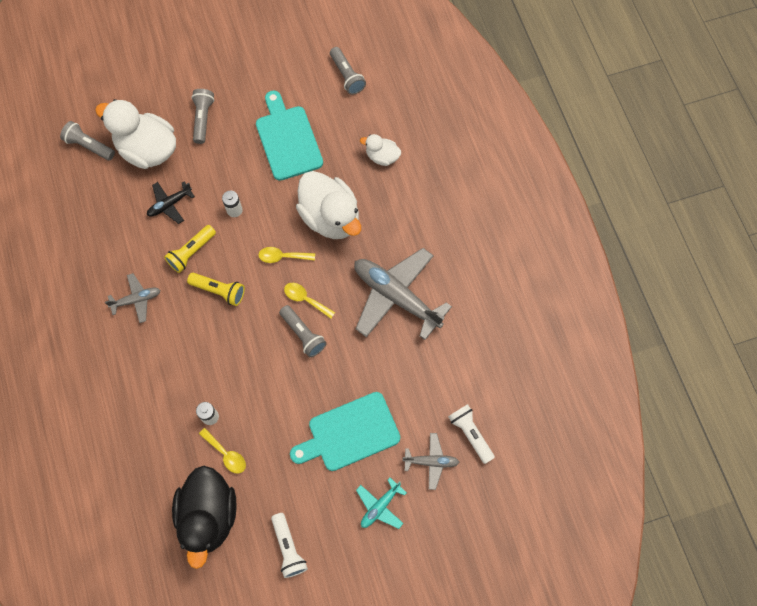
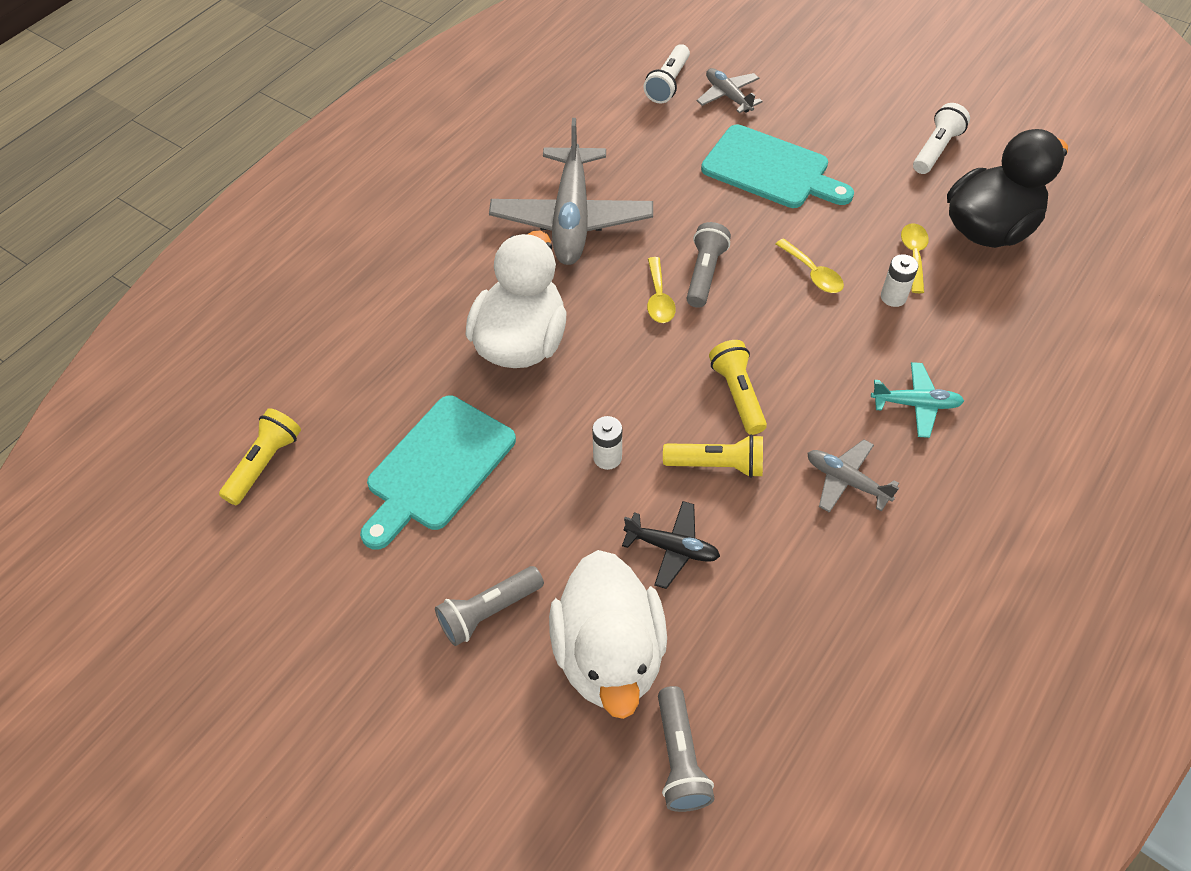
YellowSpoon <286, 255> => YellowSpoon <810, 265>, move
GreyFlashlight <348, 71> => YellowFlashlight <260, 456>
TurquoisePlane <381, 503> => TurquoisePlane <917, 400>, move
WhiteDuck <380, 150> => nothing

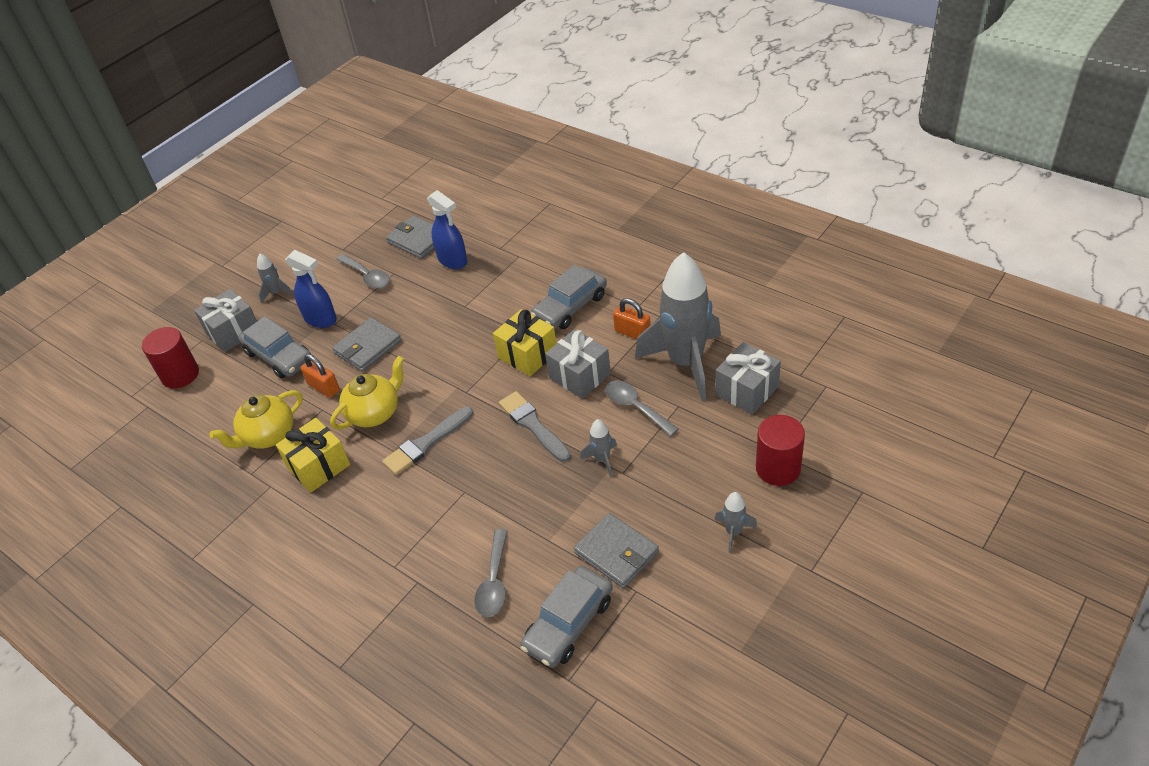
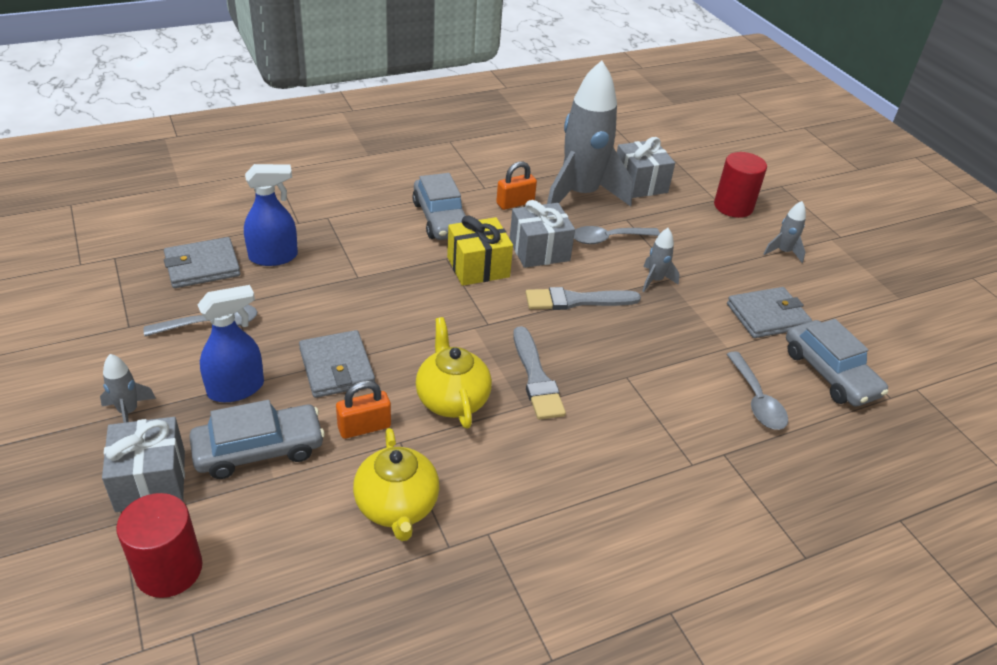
YellowGift <313, 455> => nothing
GreySpoon <491, 573> => GreySpoon <757, 390>, 45 degrees clockwise

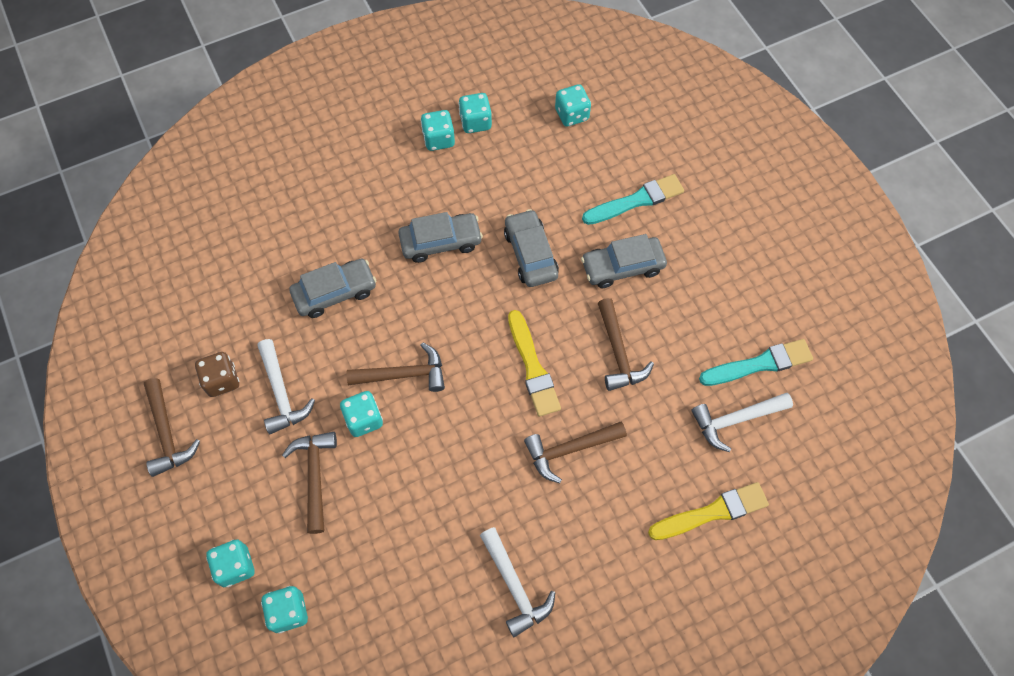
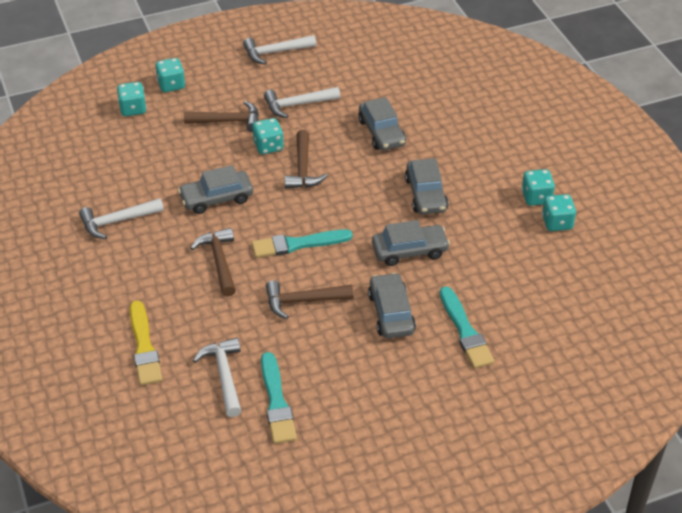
BrownHammer <172, 427> => WhiteHammer <279, 49>
BrownDice <217, 374> => nothing
YellowBrush <534, 363> => TurquoiseBrush <302, 243>
TurquoiseDice <573, 105> => nothing
nothing => GreyCar <215, 189>

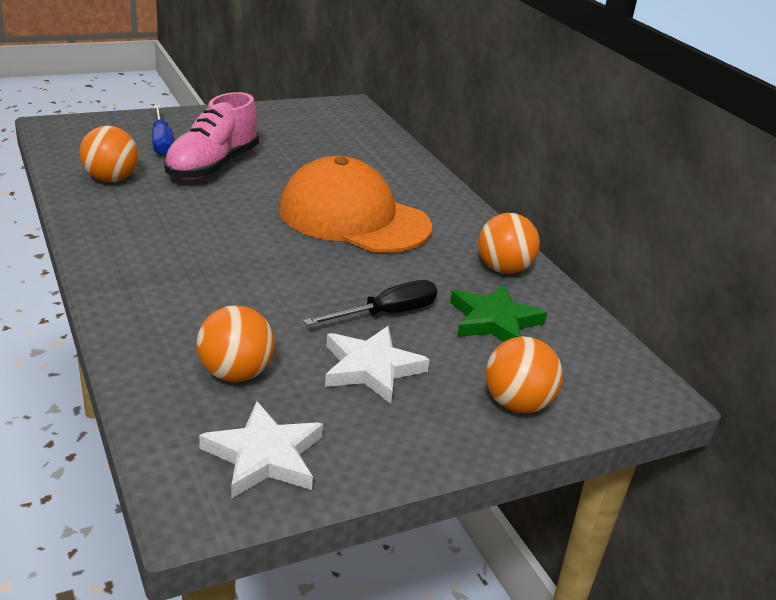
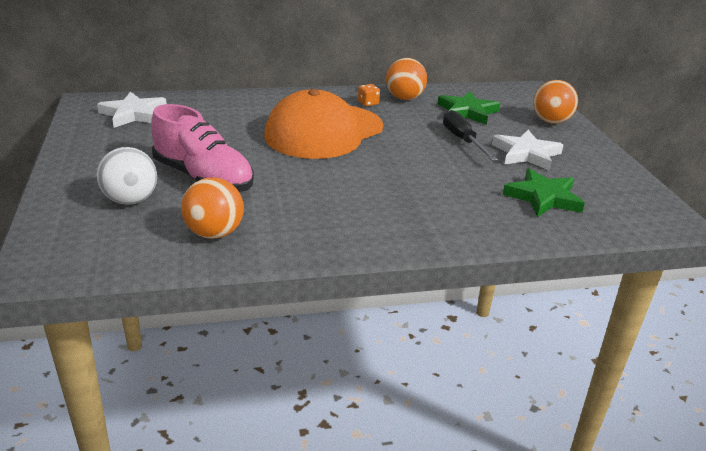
BlueScrewdriver <163, 130> => WhiteBall <127, 176>
OrangeBall <236, 343> => GreenStar <544, 192>
WhiteStar <261, 450> => WhiteStar <132, 110>, move
nothing => OrangeDice <369, 95>

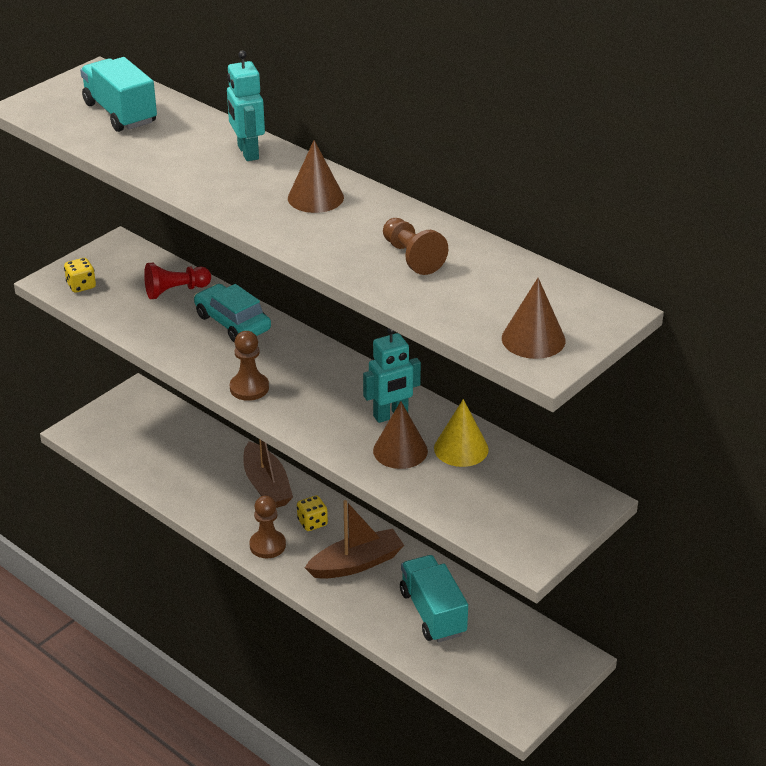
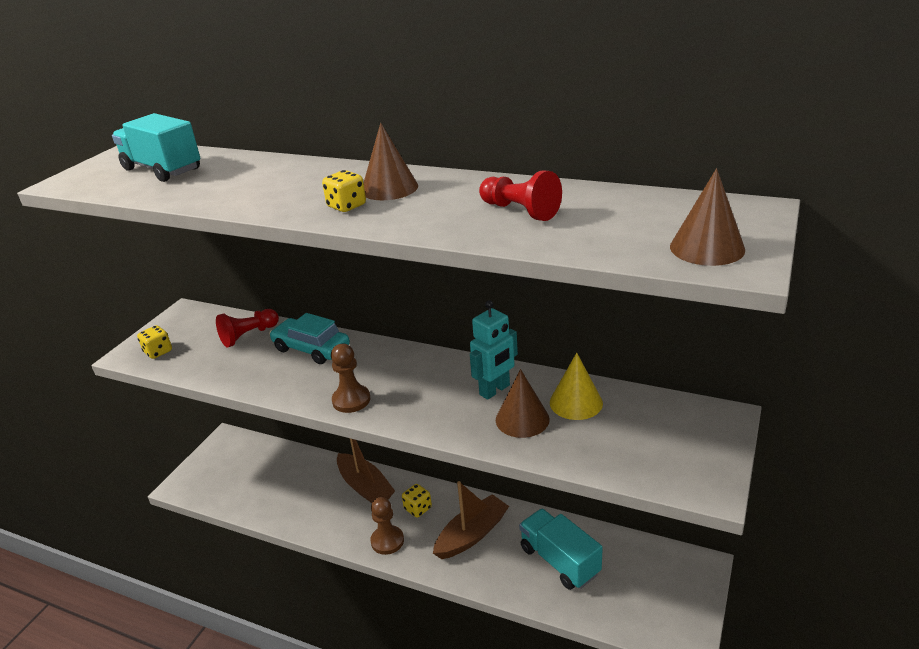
TurquoiseRobot <246, 105> => nothing
BrownPawn <415, 246> => RedPawn <520, 195>
nothing => YellowDice <344, 191>

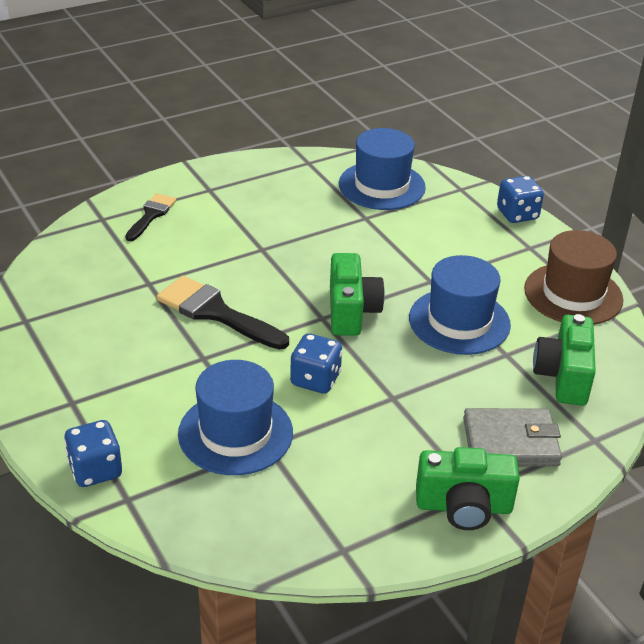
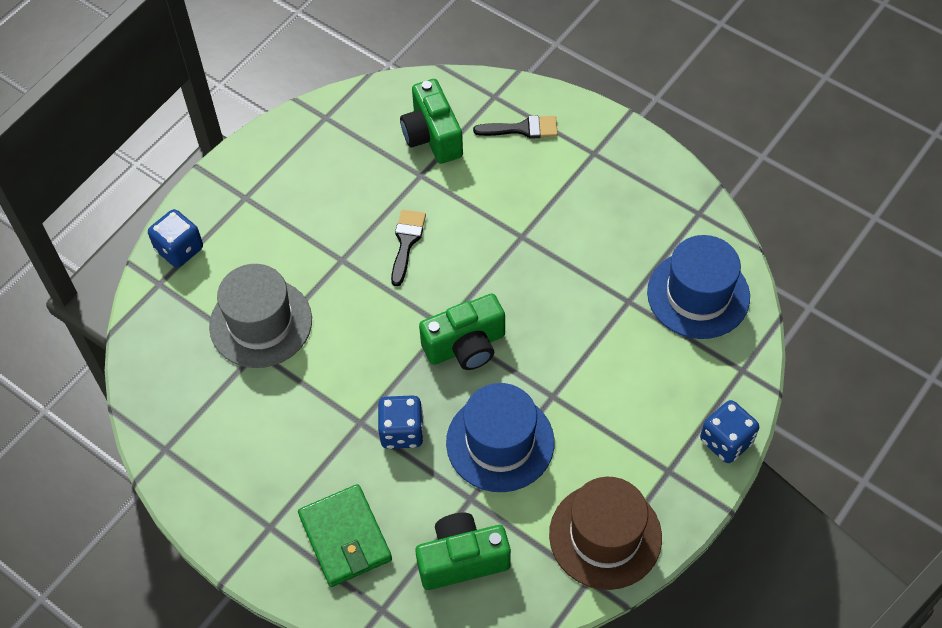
BlackBrush <223, 313> => BlackBrush <408, 248>, x0.61
BlueHat <235, 417> => GreyHat <260, 316>
BlueDice <316, 363> => BlueDice <401, 422>, move
GreenCamera <468, 488> => GreenCamera <431, 121>, move
GreyWallet <512, 437> => GreenWallet <345, 535>

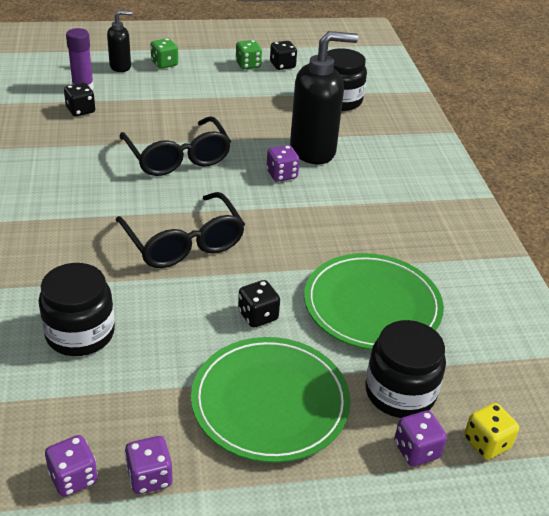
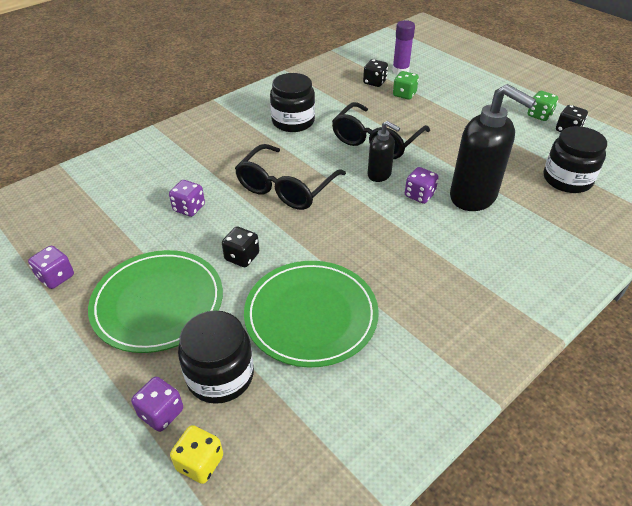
BlackJar <76, 309> => BlackJar <292, 102>, move
PurpleDice <71, 466> => PurpleDice <187, 198>, move
BlackSoapDispenser <119, 41> => BlackSoapDispenser <383, 151>, move
GreenDice <164, 53> => GreenDice <406, 85>, move

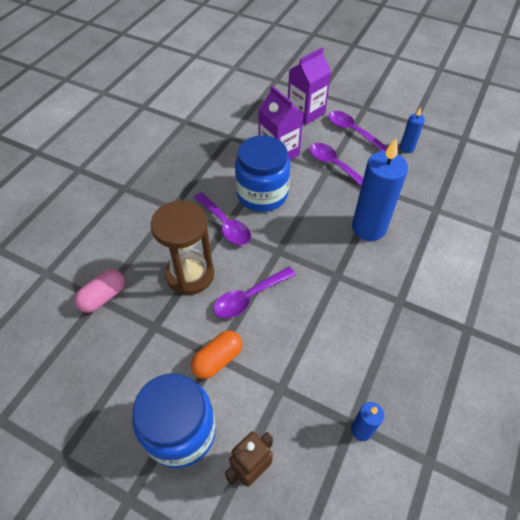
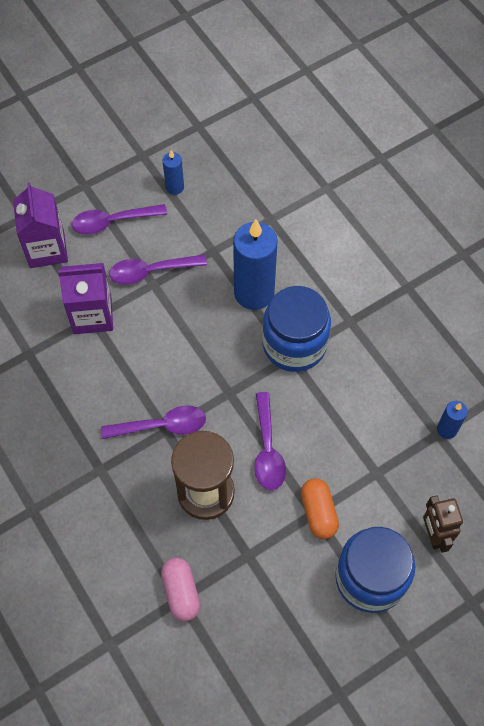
BlueJar <262, 173> => BlueJar <296, 329>, move

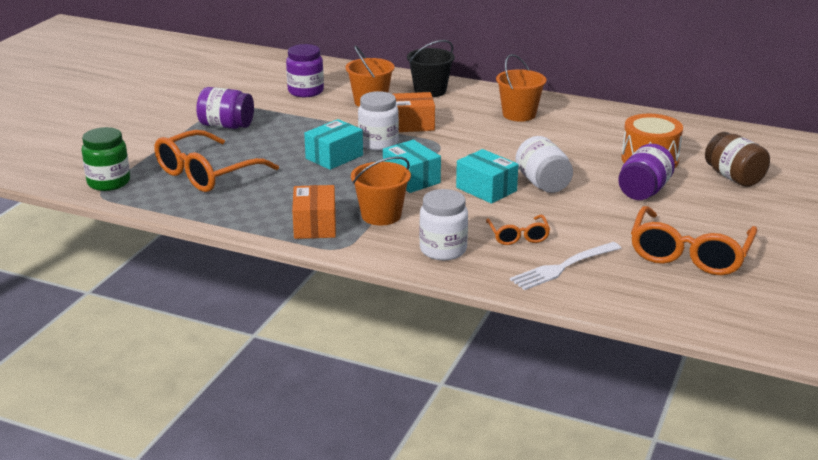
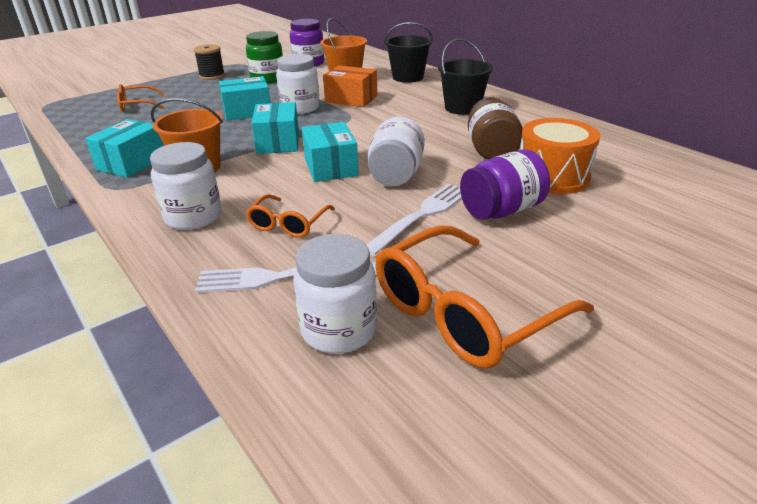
GreenJar <106, 159> => GreenJar <264, 57>, move
OrangeGlasses <216, 161> => OrangeGlasses <141, 97>, x0.52
PurpleJar <225, 108> => BlackSpool <209, 62>
OrangeBox <314, 212> => TurquoiseBox <124, 148>
OrangeBucket <521, 88> => BlackBucket <465, 76>
BrownJar <737, 159> => BrownJar <495, 128>, move
nothing => WhiteJar <335, 294>
nothing => WhiteFork <414, 220>

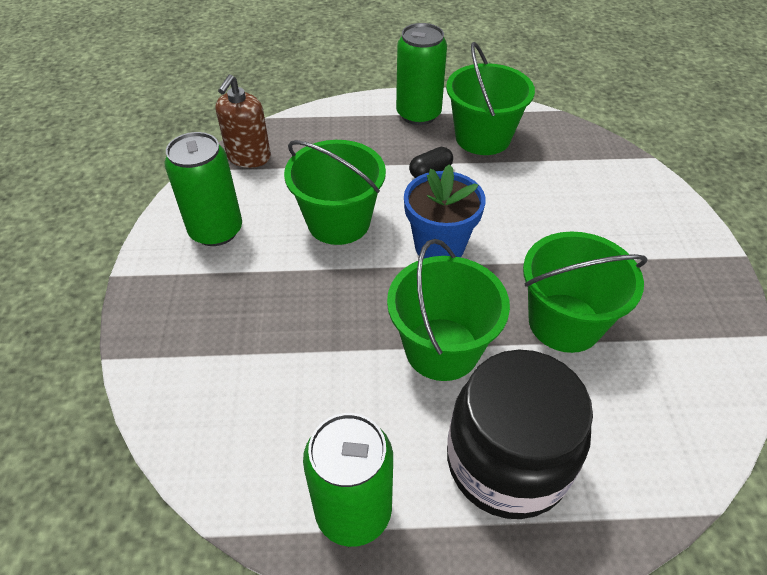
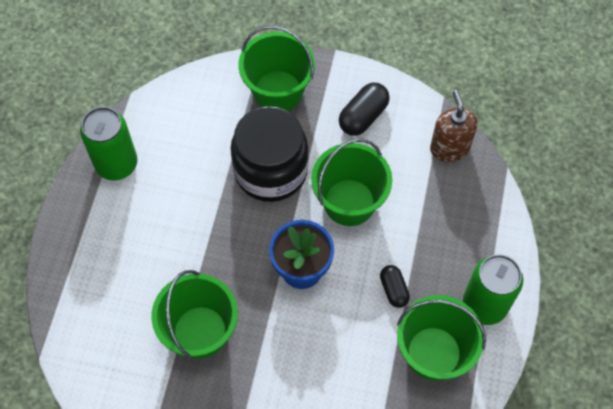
GreenCan <203, 189> => BlackCapsule <364, 109>
BrownSoapDispenser <243, 121> => BrownSoapDispenser <454, 126>, 45 degrees clockwise
GreenBucket <448, 310> => GreenBucket <276, 68>, move
BlackJar <520, 434> => BlackJar <270, 154>, move

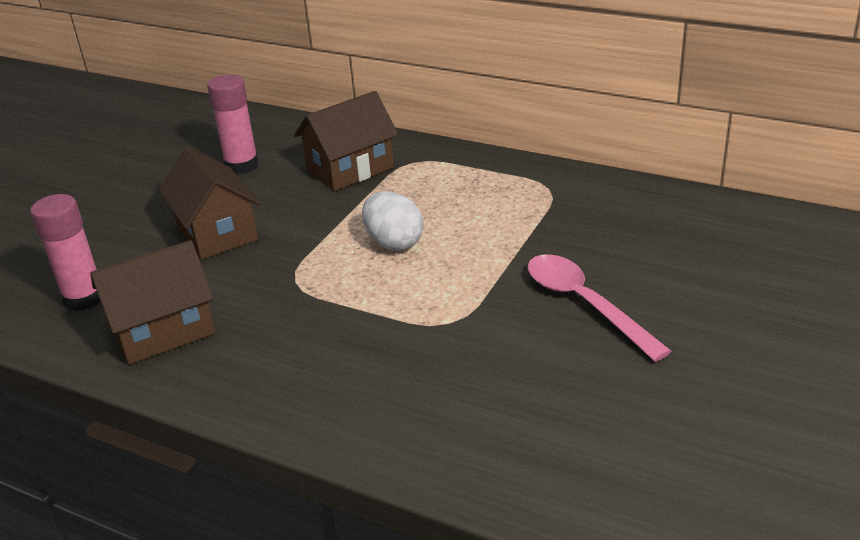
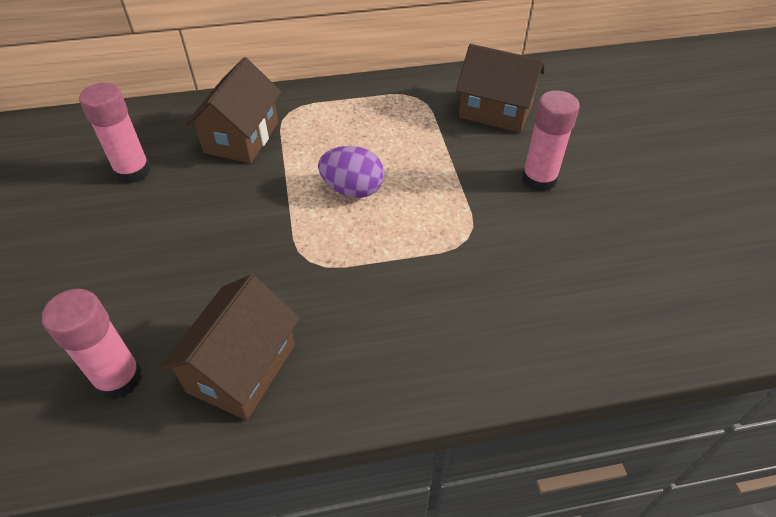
BrownHouse <210, 203> => BrownHouse <500, 88>, move
WhiteEgg <393, 221> => PurpleEgg <351, 172>
PinkSpoon <599, 308> => PinkGlueStick <551, 141>

